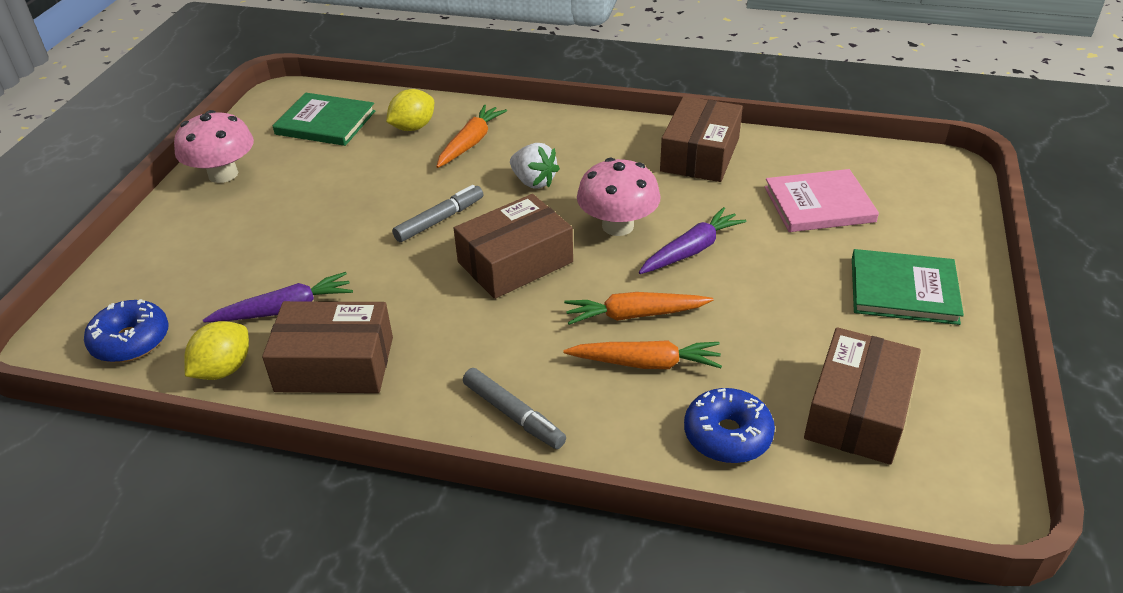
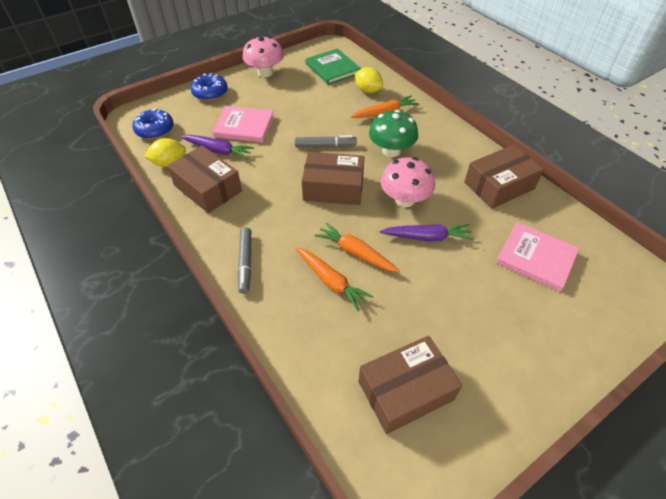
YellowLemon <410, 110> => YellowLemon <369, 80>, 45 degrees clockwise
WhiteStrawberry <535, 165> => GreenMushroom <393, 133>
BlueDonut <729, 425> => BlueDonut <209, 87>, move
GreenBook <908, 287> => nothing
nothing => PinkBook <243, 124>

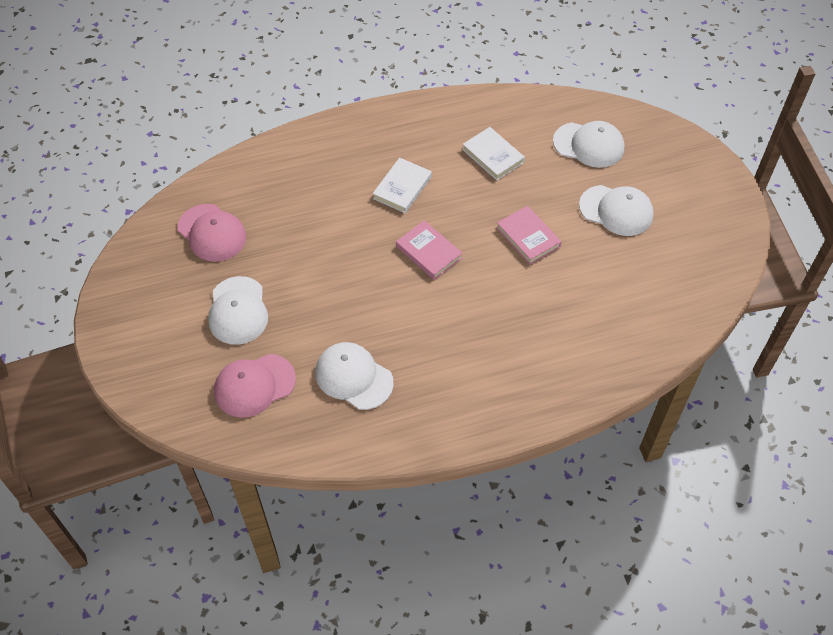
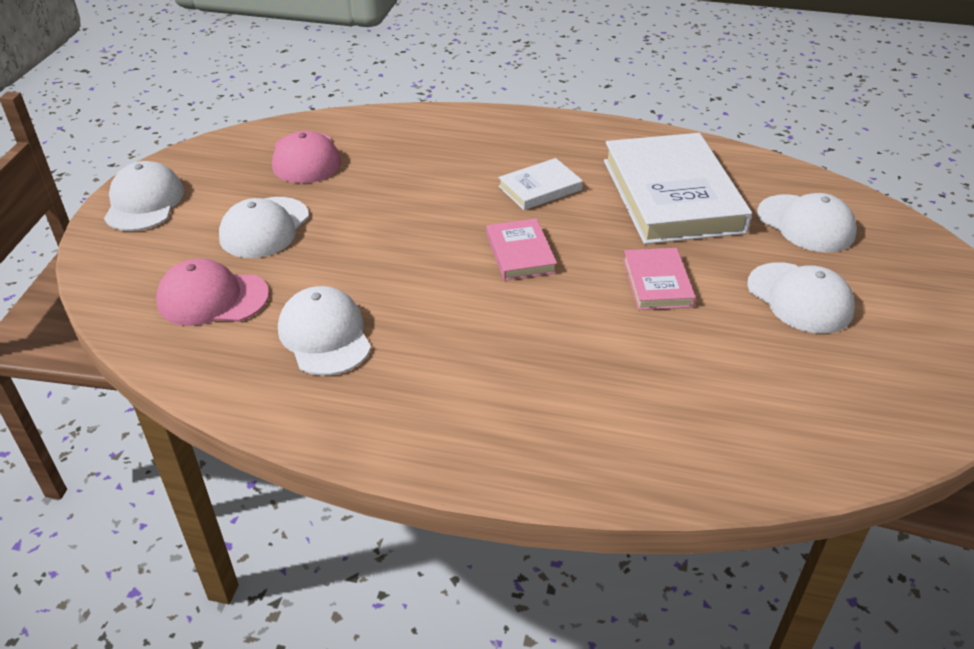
WhiteBook <493, 153> => WhiteBook <678, 188>, x2.10
nothing => WhiteCap <144, 196>

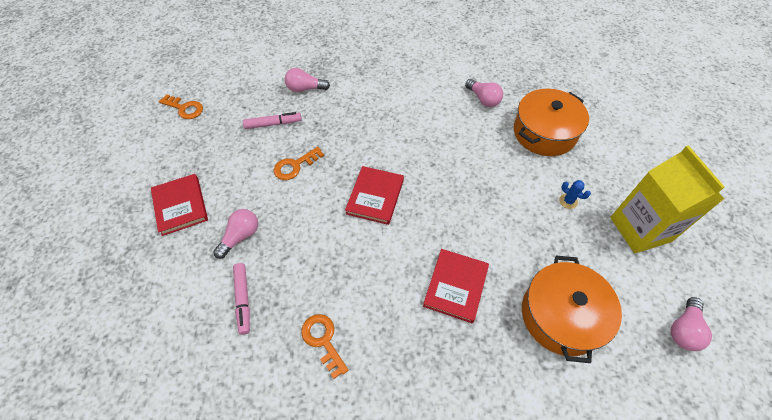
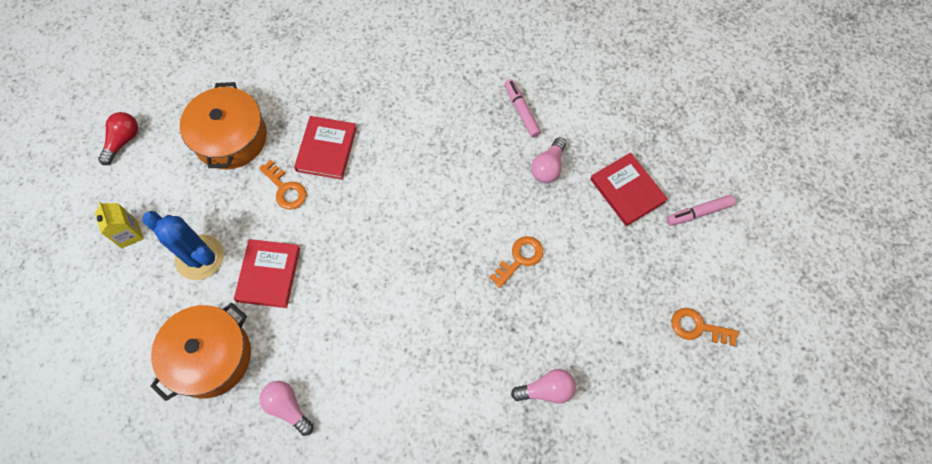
PinkMarker <272, 120> => PinkMarker <701, 210>, move
OrangeKey <324, 346> => OrangeKey <282, 185>, move
RedBook <374, 195> => RedBook <267, 273>, move
BlueCactus <575, 194> => BlueCactus <183, 245>, x2.36
YellowCarton <667, 199> => YellowCarton <119, 225>, x0.50
PinkLightBulb <691, 324> => RedLightBulb <118, 138>

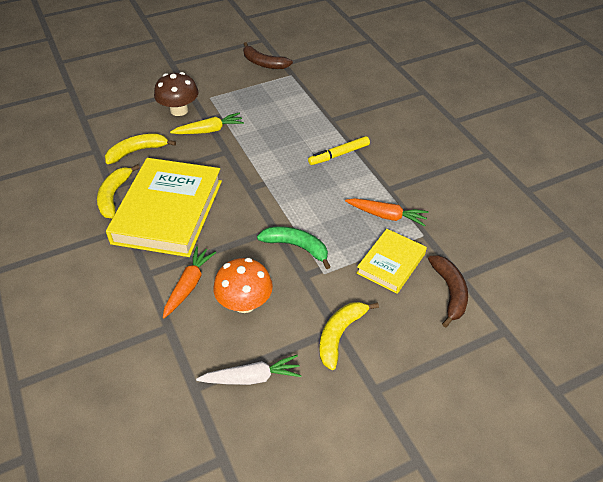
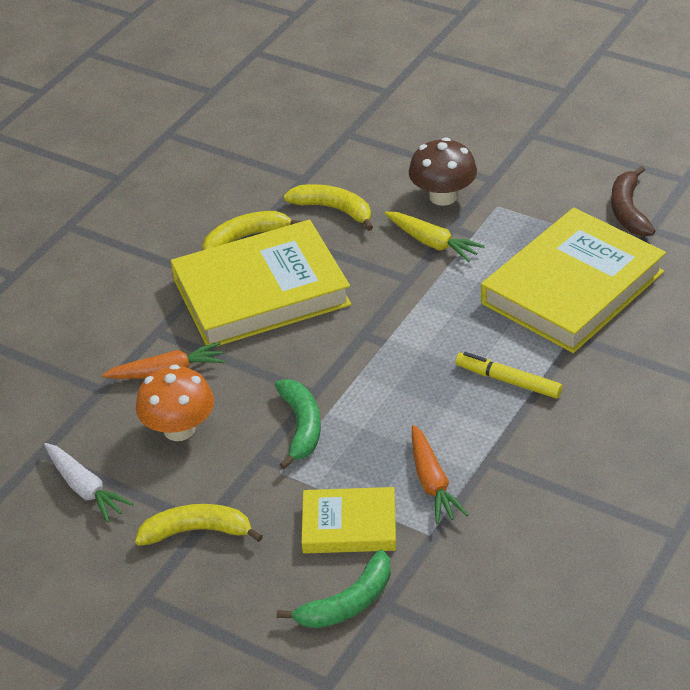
BrownBanana <448, 291> => GreenBanana <334, 589>
nothing => YellowBook <573, 280>

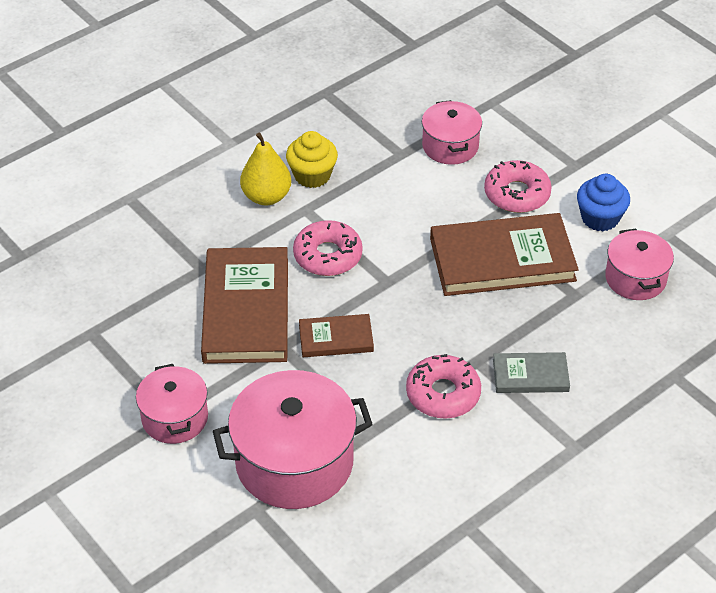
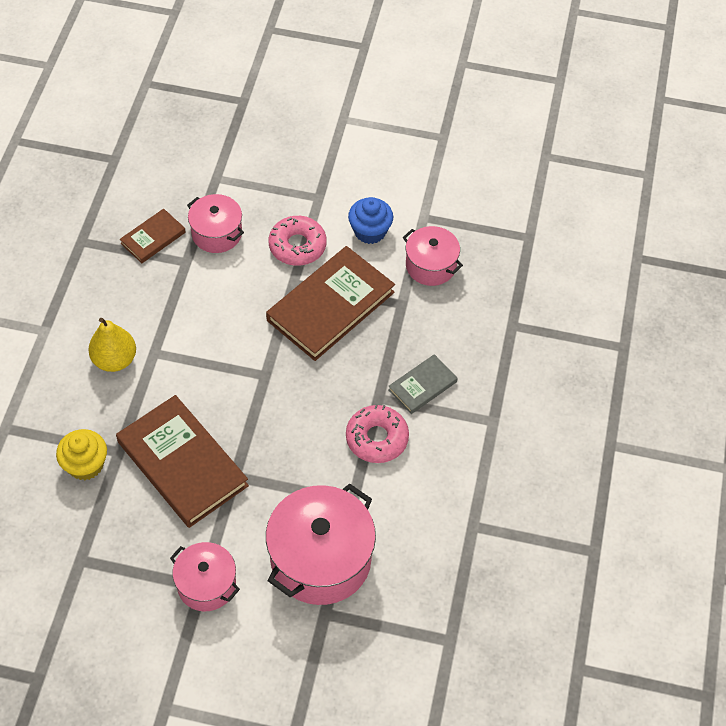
YellowCupcake <312, 159> => YellowCupcake <81, 454>, move
PinkDonut <328, 248> => nothing
BrownBook <336, 335> => BrownBook <153, 236>, move

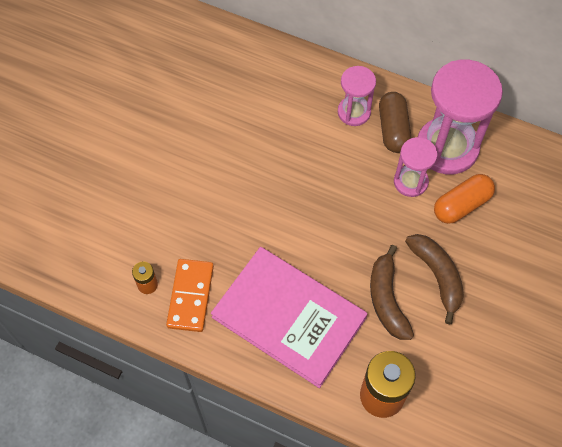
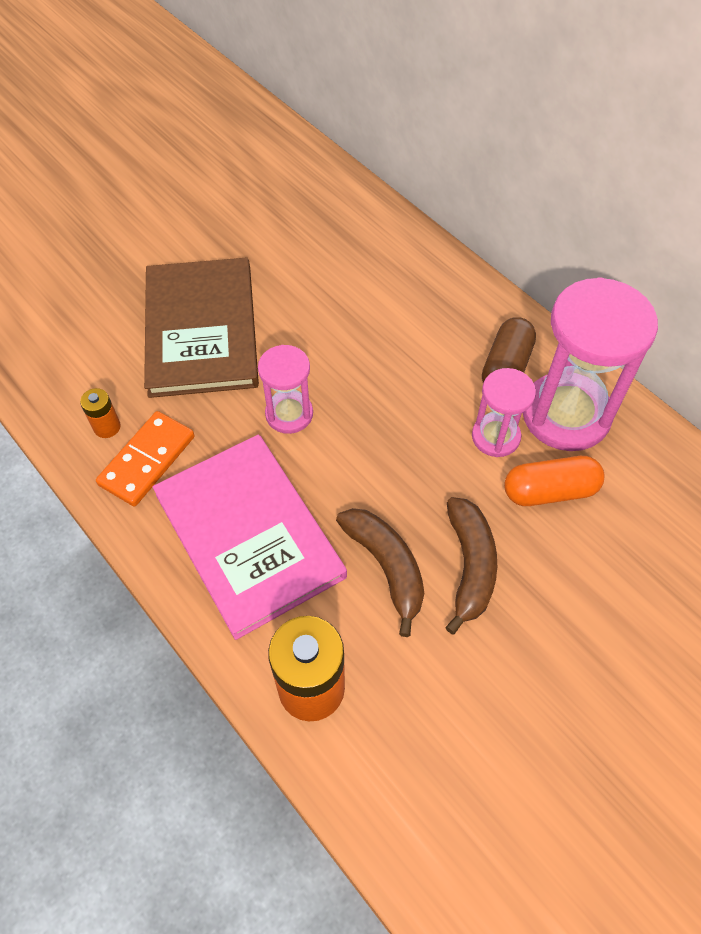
PinkHourglass <357, 96> => PinkHourglass <285, 389>, move
BrownBanana <392, 292> => BrownBanana <380, 572>, 135 degrees clockwise
nothing => BrownBook <201, 328>

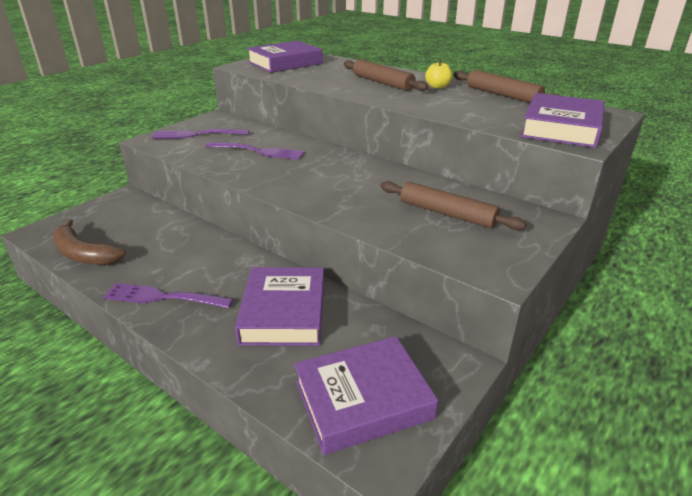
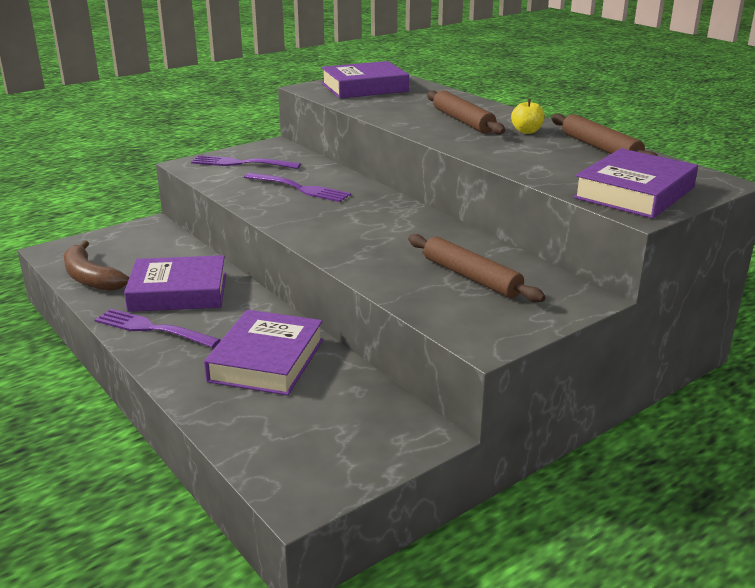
PurpleBook <366, 395> => PurpleBook <175, 283>, move

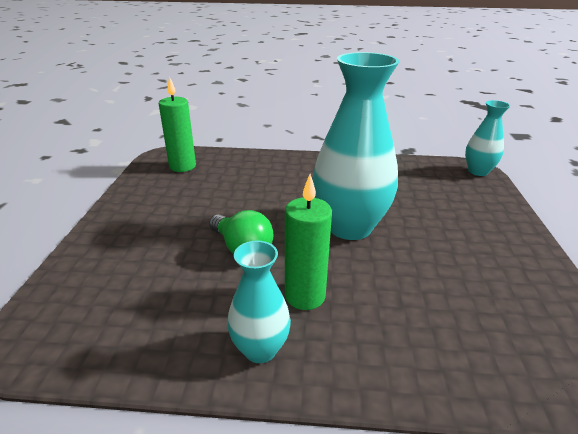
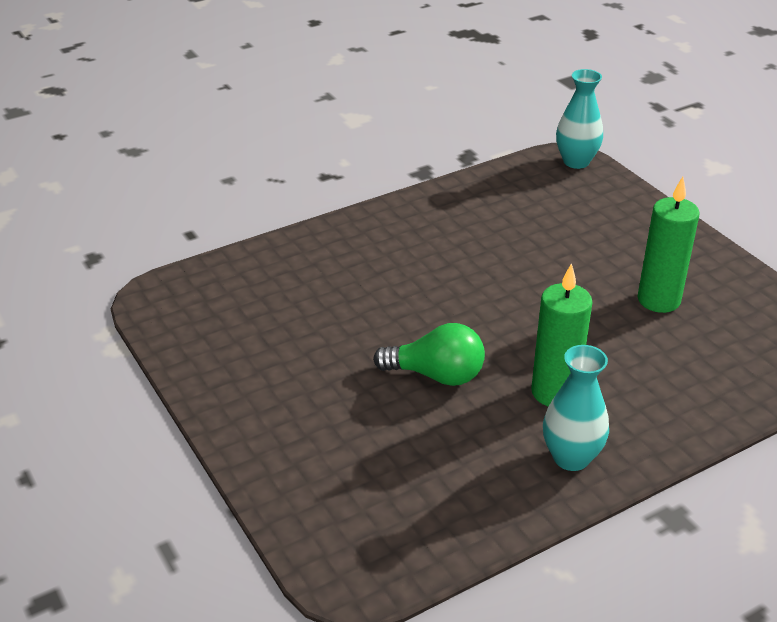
GreenCandle <177, 124> => GreenCandle <669, 245>, move
TurquoiseVase <356, 146> => nothing

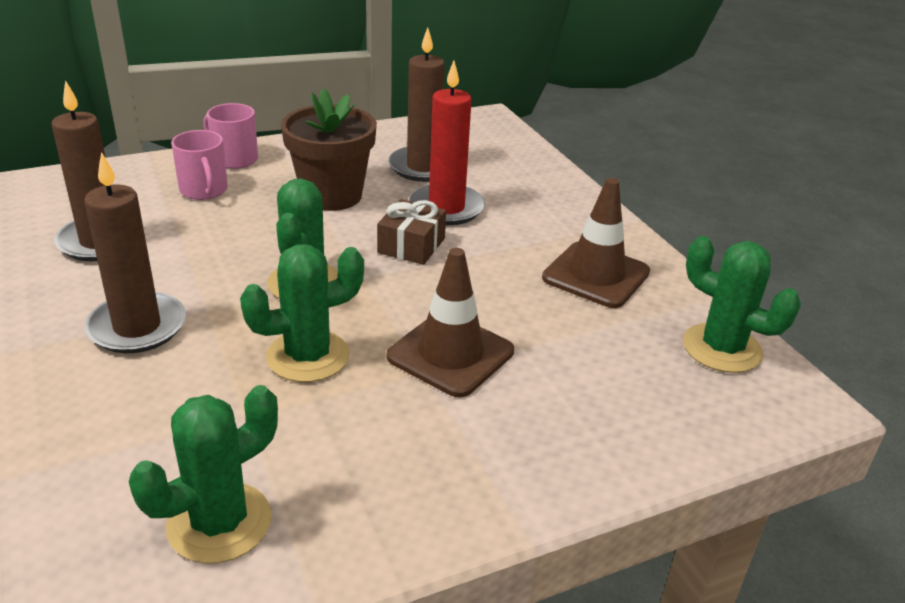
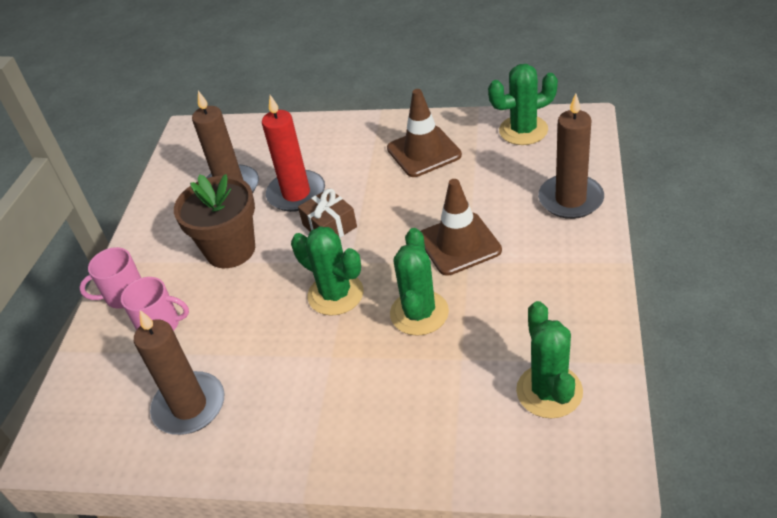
BrownCandle <135, 252> => BrownCandle <571, 156>, move

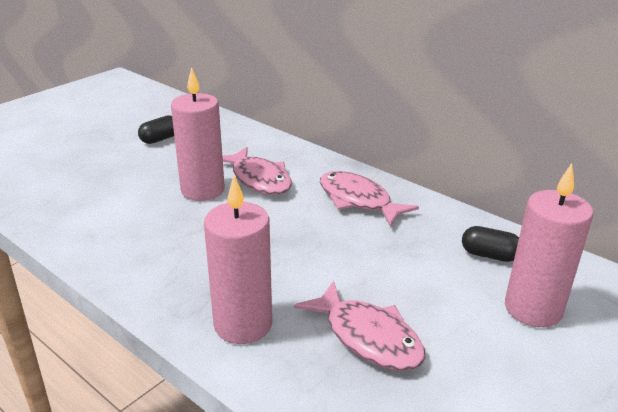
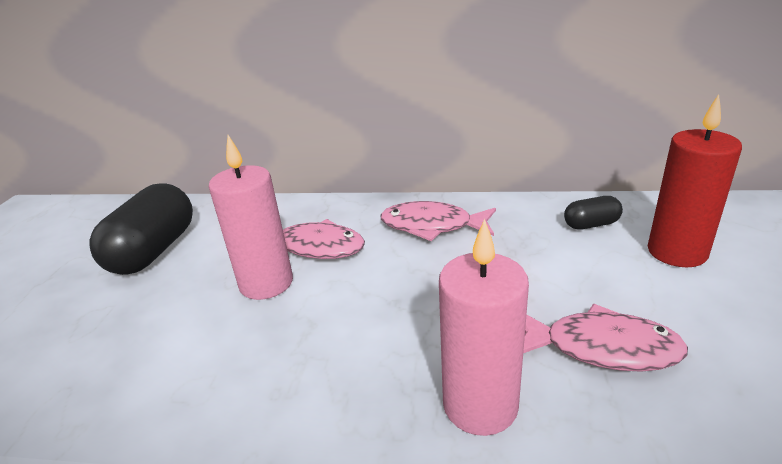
BlackCapsule <156, 129> => BlackCapsule <141, 229>, x2.09
PinkCandle <549, 245> => RedCandle <695, 180>

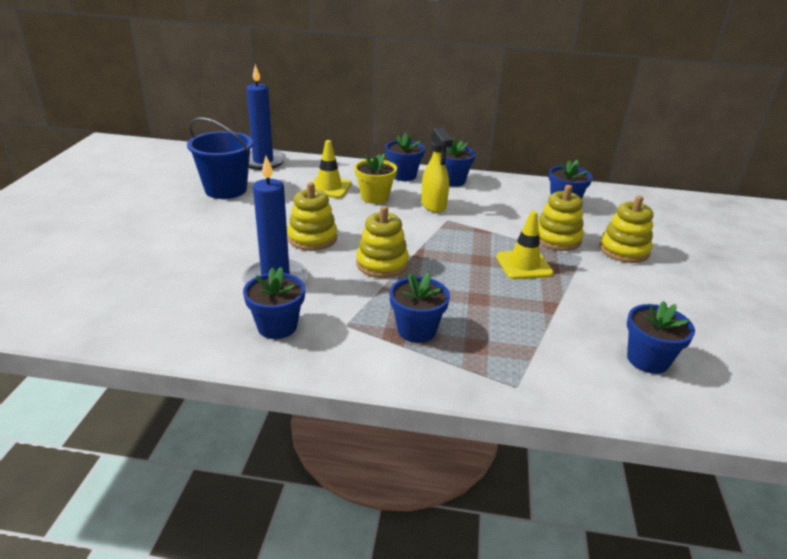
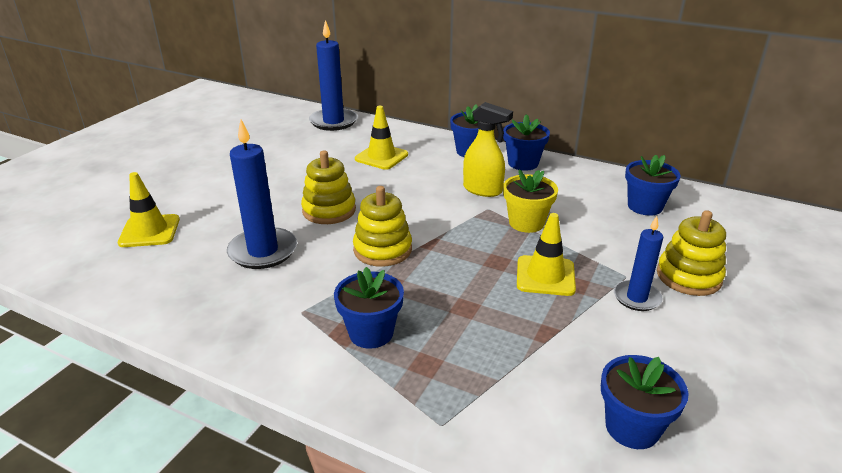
BlueBucket <220, 158> => nothing
BlueFlowerPot <274, 303> => nothing
YellowFlowerPot <375, 179> => YellowFlowerPot <530, 201>, move
YellowSprayBottle <437, 170> => YellowSprayBottle <488, 149>, 60 degrees counterclockwise
YellowStackingToy <561, 218> => nothing
nothing => YellowTrafficCone <149, 209>
nothing => BlueCandle <638, 263>

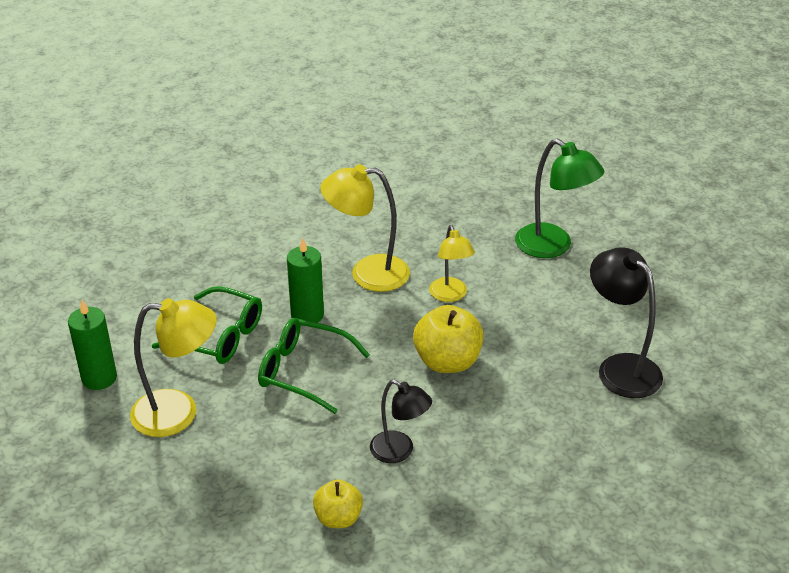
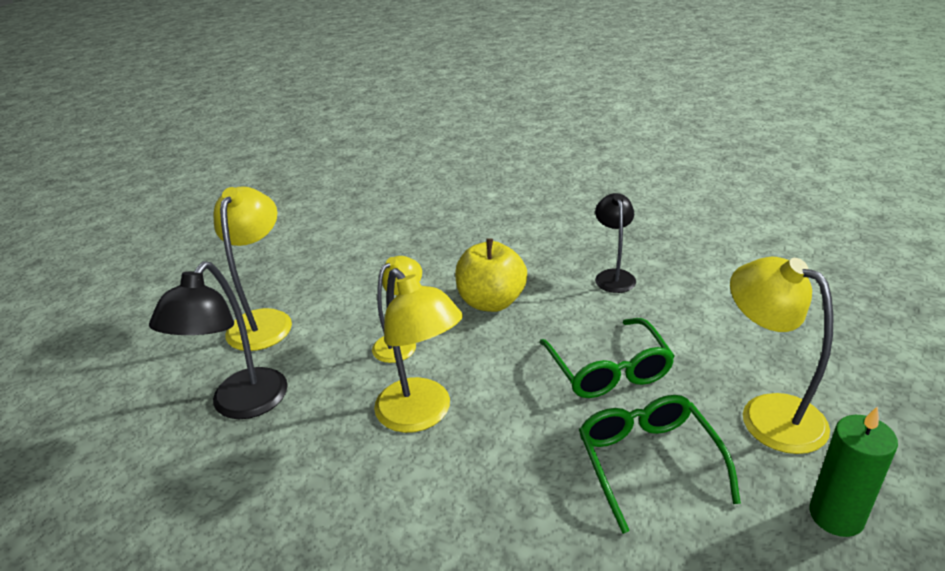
GreenCandle <305, 282> => nothing
YellowApple <338, 503> => nothing
GreenLamp <559, 198> => YellowLamp <252, 268>
BlackLamp <626, 322> => BlackLamp <218, 340>, move

